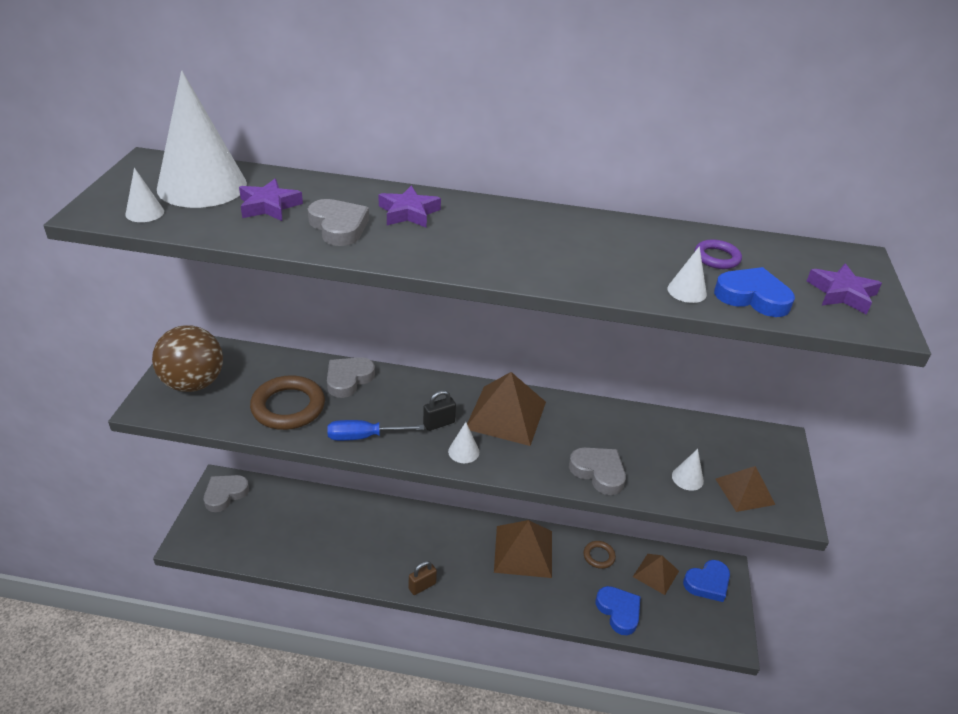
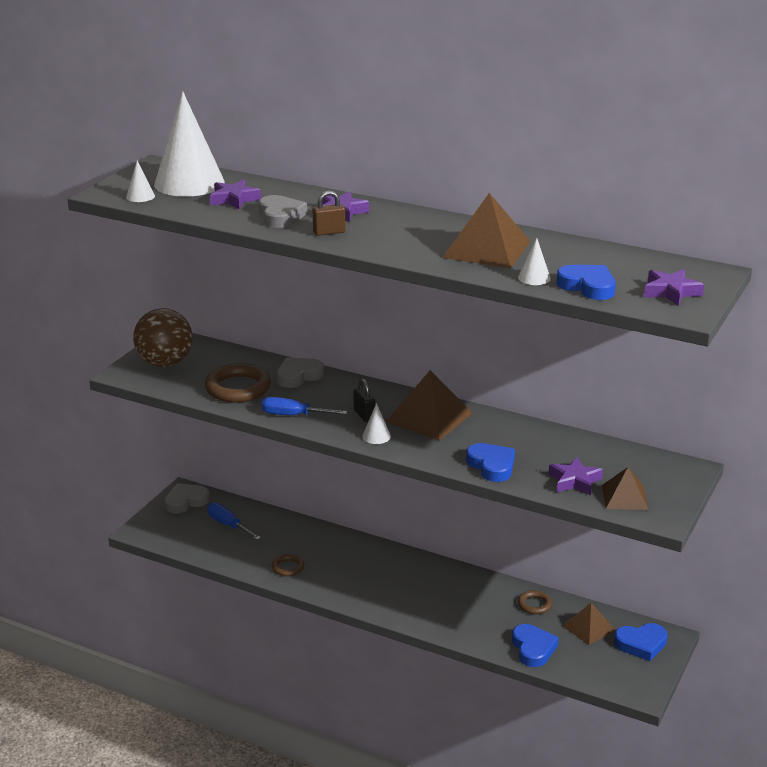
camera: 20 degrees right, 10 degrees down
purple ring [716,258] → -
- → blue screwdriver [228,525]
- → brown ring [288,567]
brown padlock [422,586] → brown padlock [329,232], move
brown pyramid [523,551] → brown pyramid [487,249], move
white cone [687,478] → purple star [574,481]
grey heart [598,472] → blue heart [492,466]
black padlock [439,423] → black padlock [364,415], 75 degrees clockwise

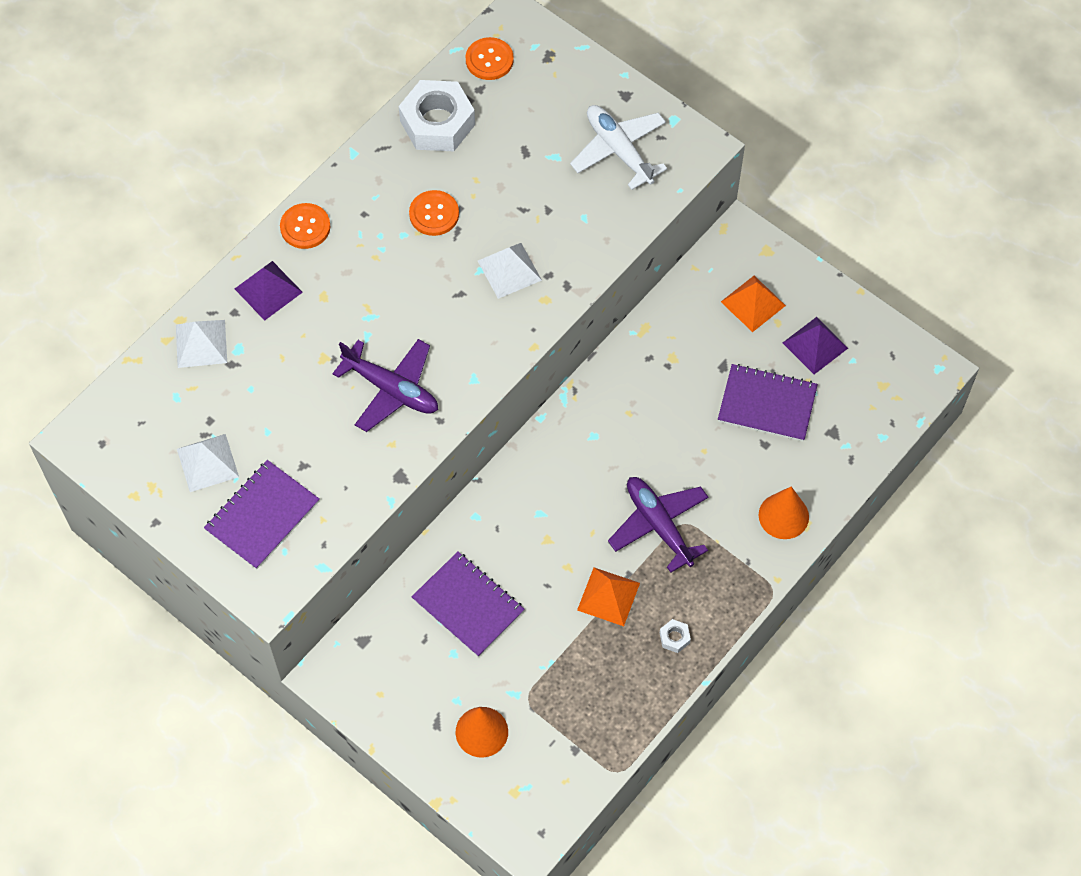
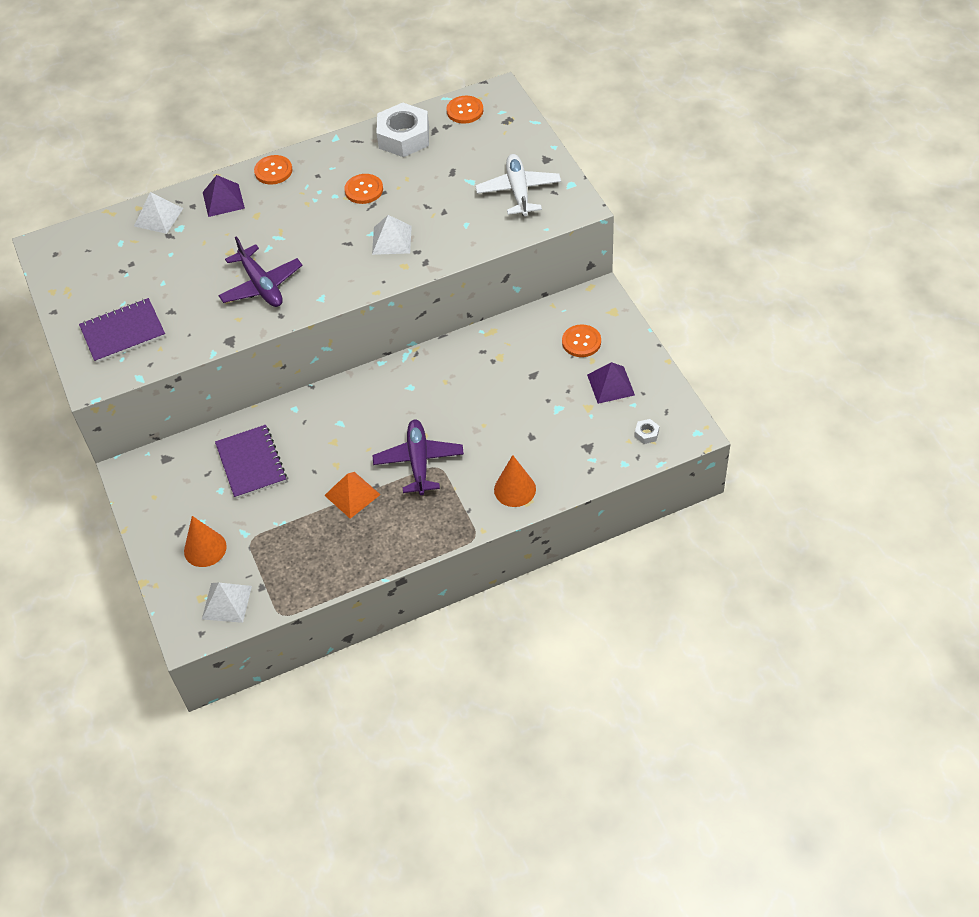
camera: 30 degrees right, 10 degrees down
purple notebook [767,404] → -
white pyramid [207,462] → white pyramid [227,602], move
white nut [674,638] → white nut [646,434], move
orange pyramid [753,303] → orange button [581,342]

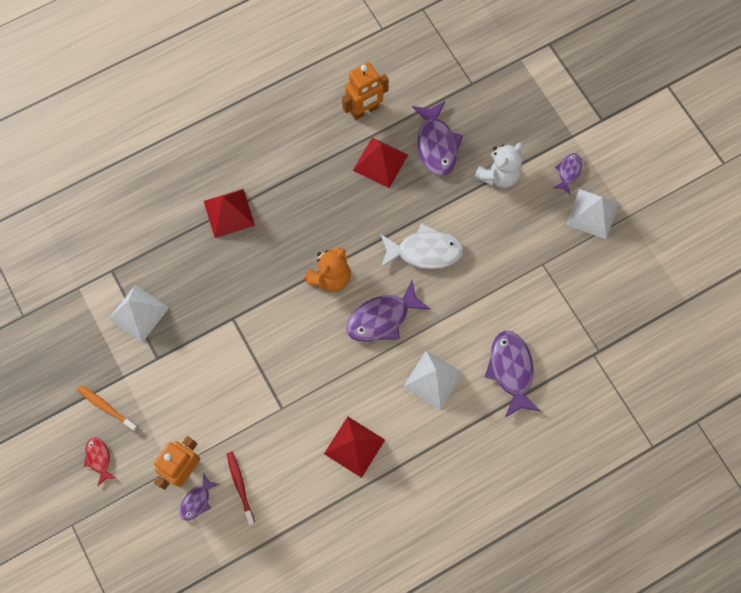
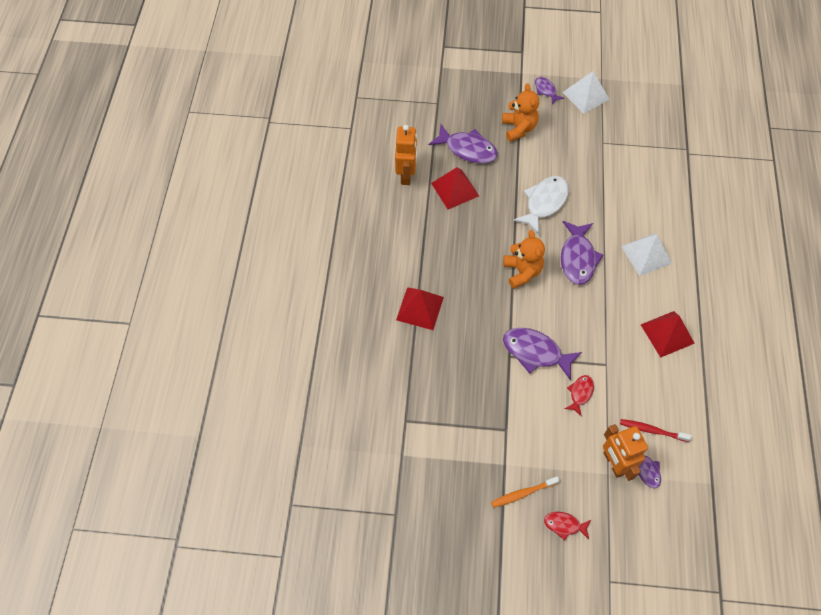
camera: 55 degrees left, 10 degrees down
white pyramid [138,313] → -
- → red fish [580,393]
purple fish [511,370] → purple fish [535,352], move
white teddy bear [498,175] → orange teddy bear [518,128]

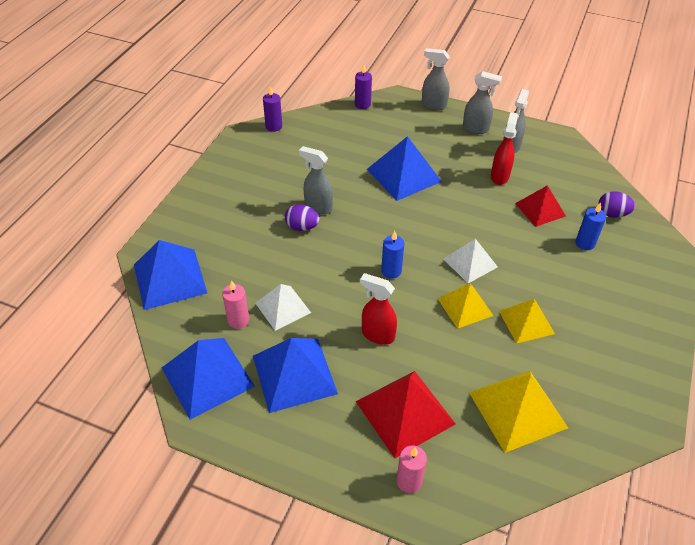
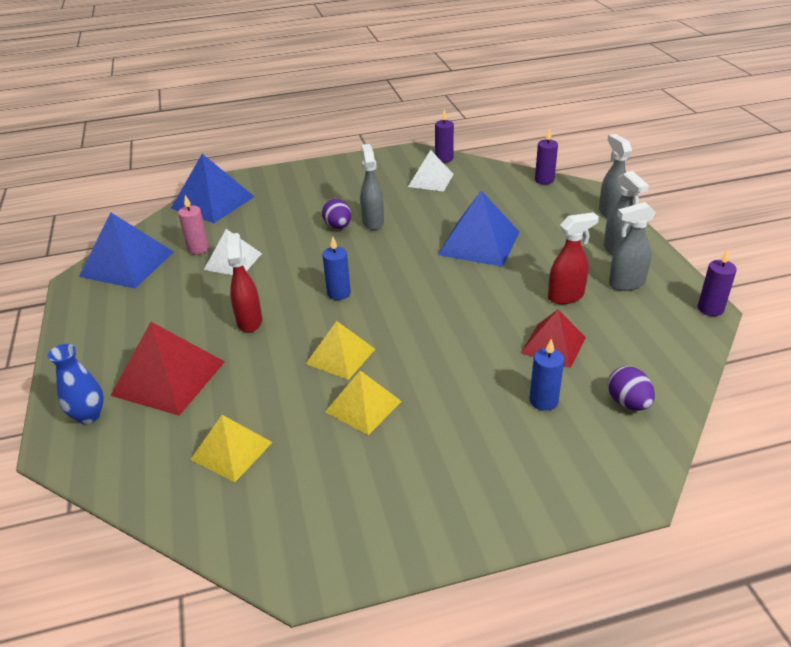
camera: 55 degrees right, 10 degrees down
blue pyramid [294,374] → -
- → purple candle [710,309]
white pyramid [470,262] → white pyramid [430,180], move
pink candle [409,481] → blue vase [89,415]
yellow pyramid [517,410] → yellow pyramid [231,451], x0.64

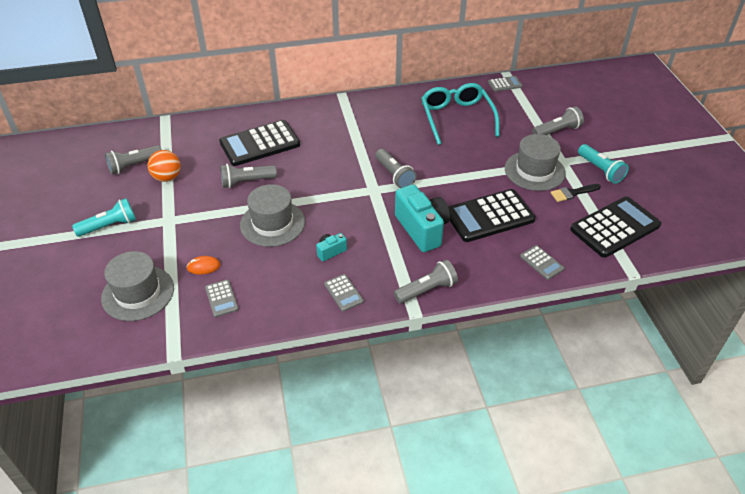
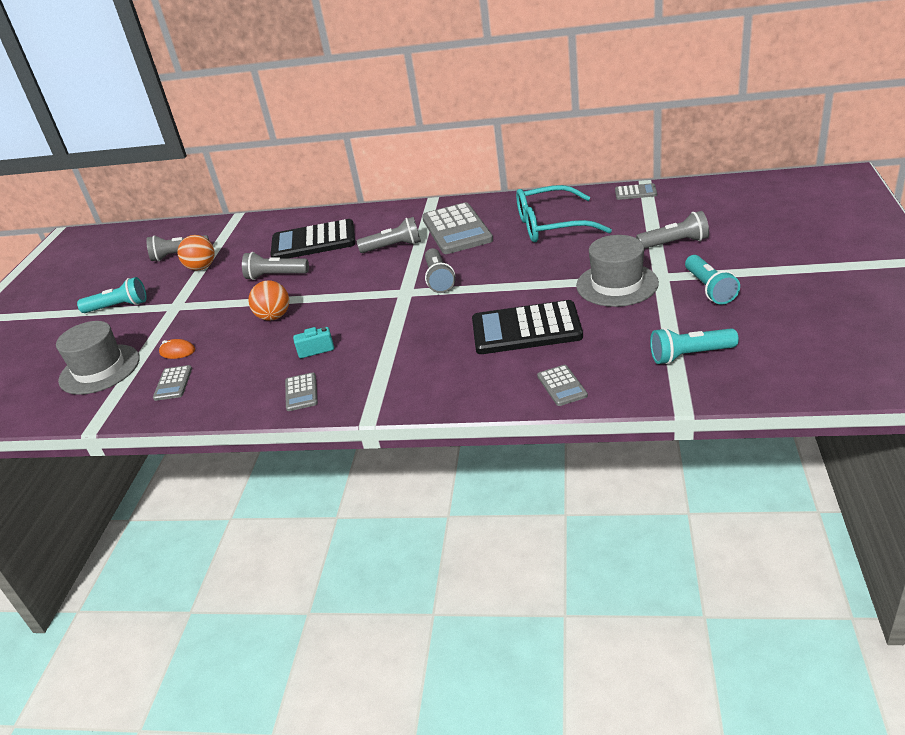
camera: 25 degrees right, 10 degrees down
turquoise camera [422,229] → -
black brush [572,193] → -
- → grey calculator [456,229]
grey flashlight [426,290] → grey flashlight [393,247], move
grey hat [272,223] → orange ball [274,317]
black calculator [615,227] → turquoise flashlight [690,355]
turquoise glasses [457,118] → turquoise glasses [552,225], 105 degrees counterclockwise

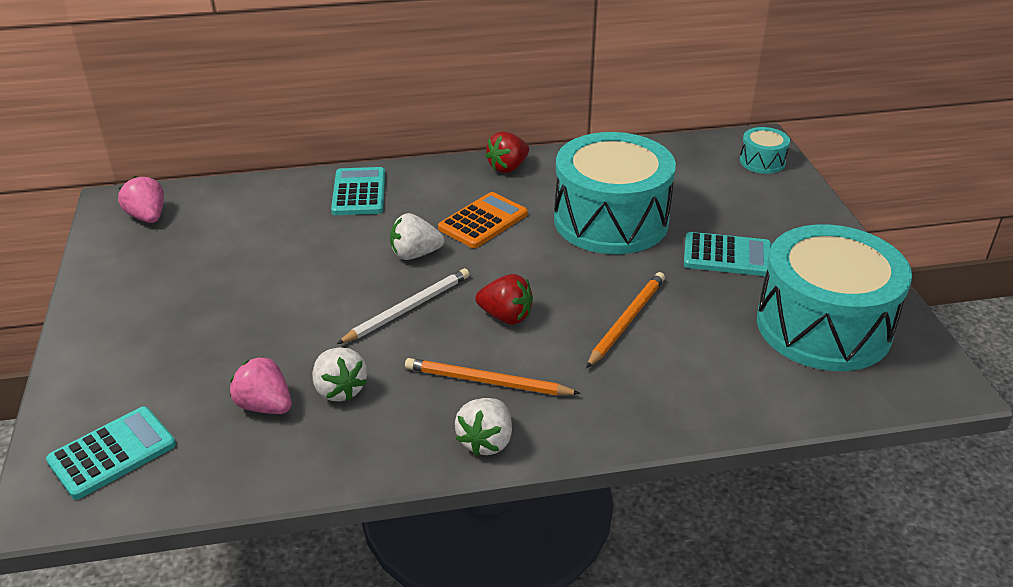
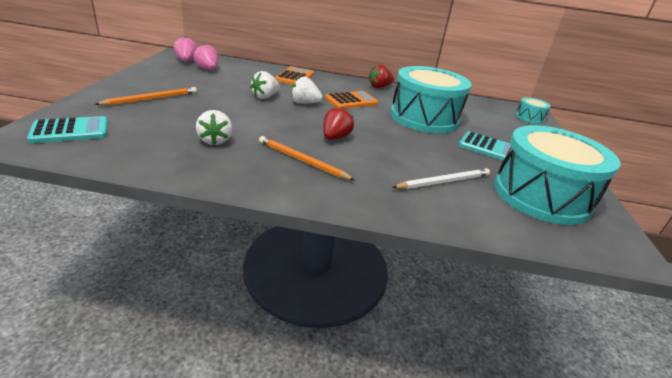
camera: 15 degrees right, 5 degrees down
pink strawberry [265,406] → pink strawberry [207,69], move
white pencil [407,309] → white pencil [443,182], move
white strawberry [486,441] → white strawberry [265,97], move
orange pencil [626,321] → orange pencil [151,99], move
turquoise calculator [359,192] → orange calculator [295,77]
red strawberry [506,316] → red strawberry [335,137], 105 degrees counterclockwise

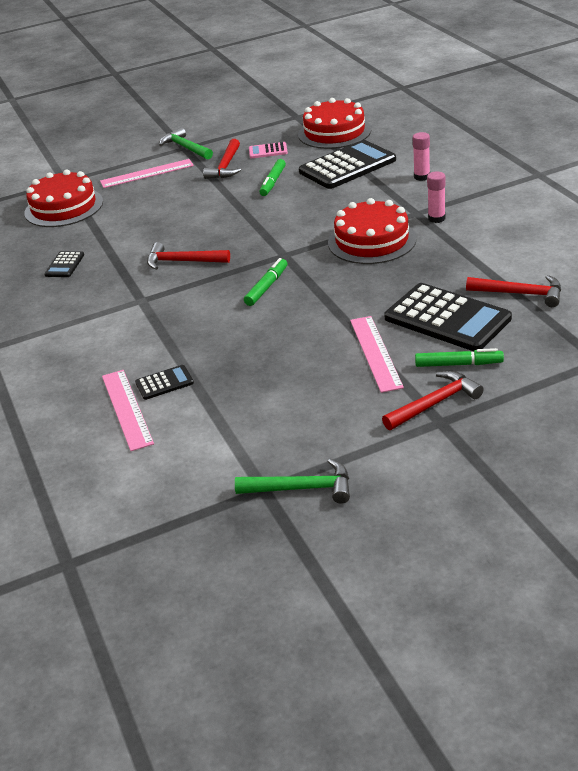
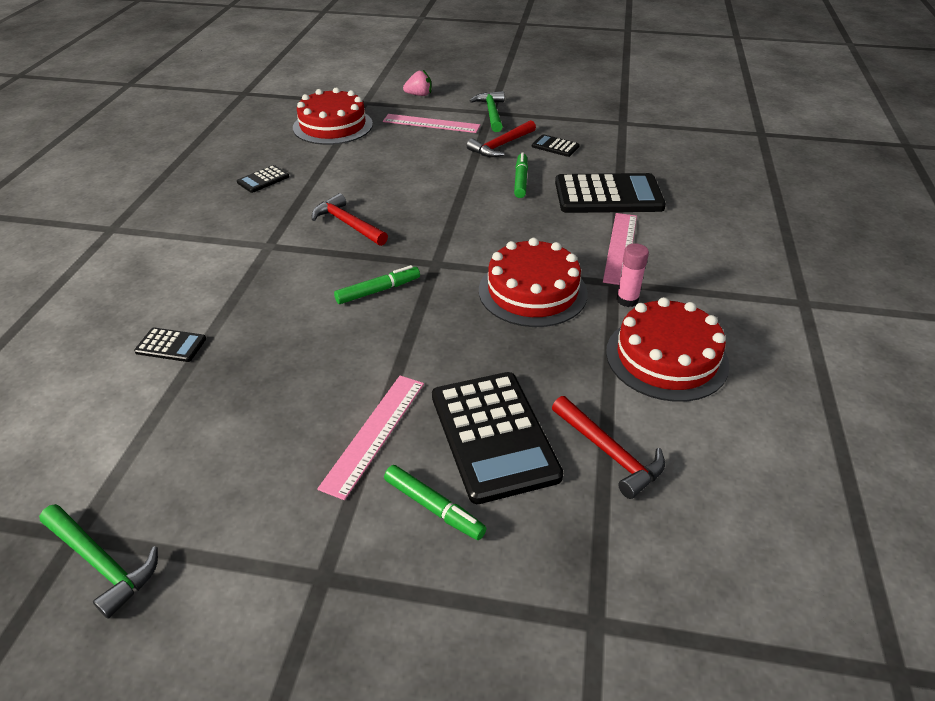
camera: 30 degrees right, 5 degrees up
red hammer [434,403] → -
pink glue stick [422,177] → -
- → pink strawberry [419,95]
pink ruler [127,409] → pink ruler [620,247], move
red cake [334,132] → red cake [666,358], move
pink calculator [268,151] → black calculator [555,146]
green marker [273,182] → green marker [520,180], 135 degrees clockwise

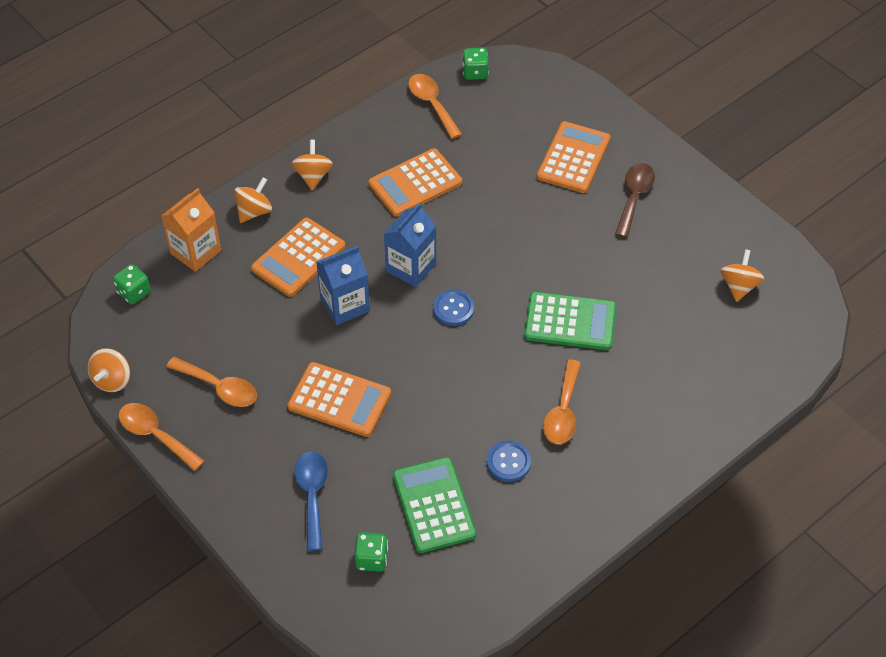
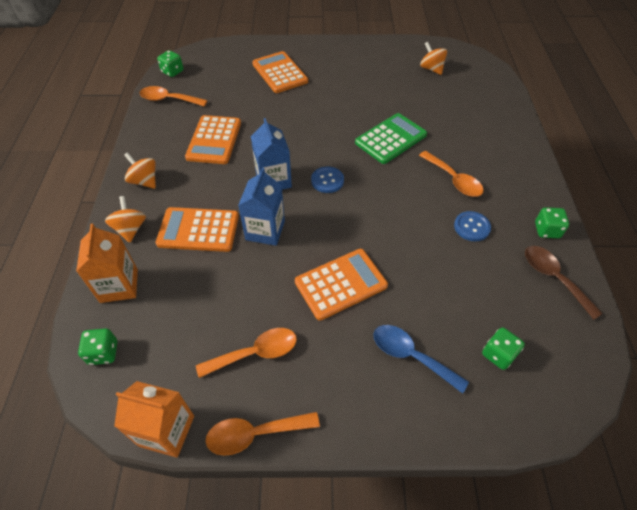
camera: 50 degrees left, 0 degrees up
green calculator [434,505] → -
- → green dice [547,230]
brown spoon [634,197] → brown spoon [553,278], move
orange spinning top [112,380] → orange carton [167,430]
orange calculator [298,258] → orange calculator [198,230], 105 degrees clockwise

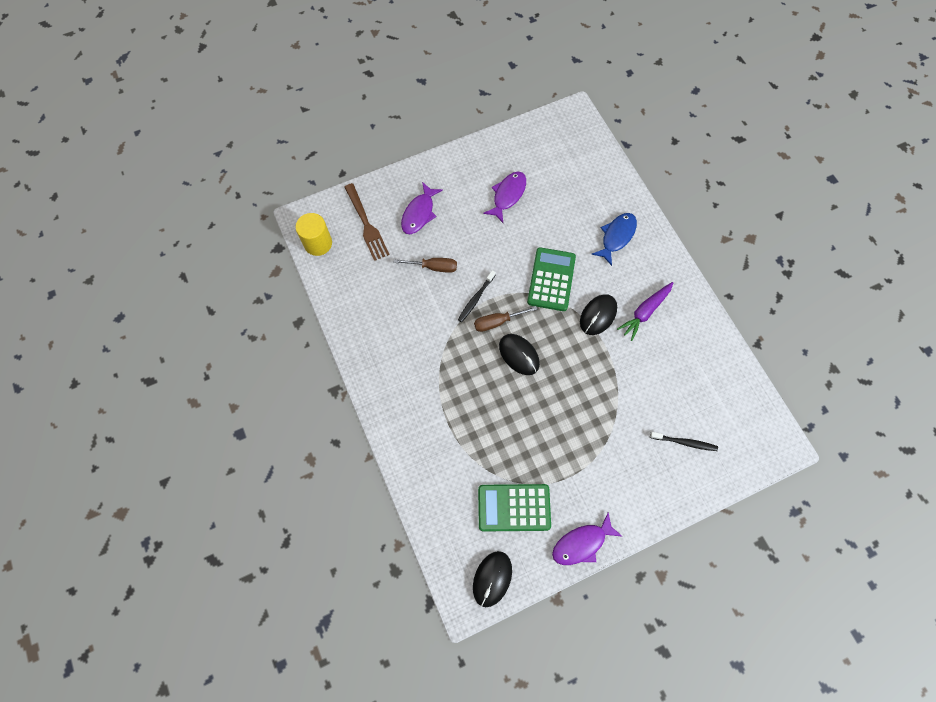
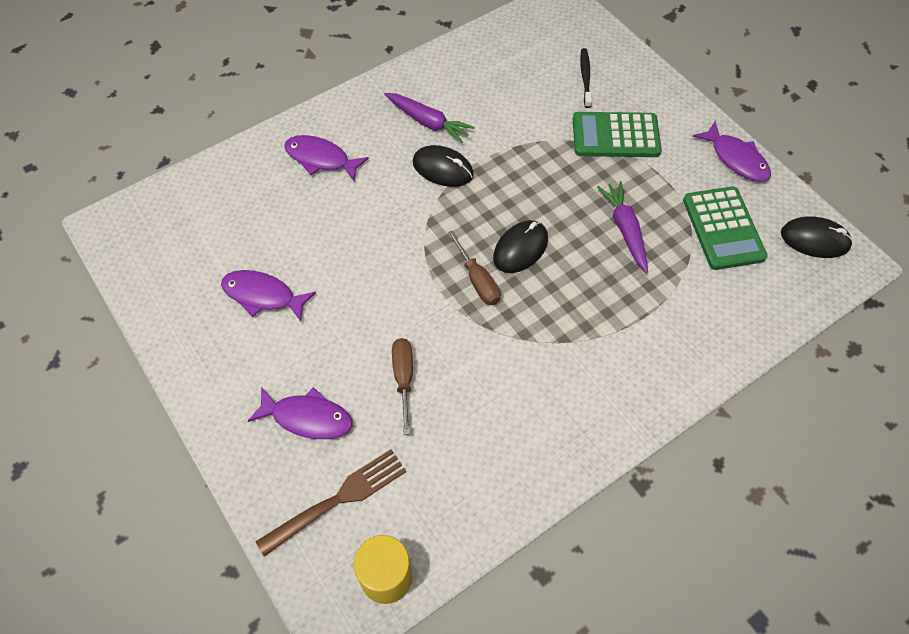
camera: 100 degrees left, 10 degrees down
black toothbrush [476,298] → -
- → purple carrot [625,229]
green calculator [551,279] → green calculator [615,136], move
blue fish [616,237] → purple fish [321,159]

